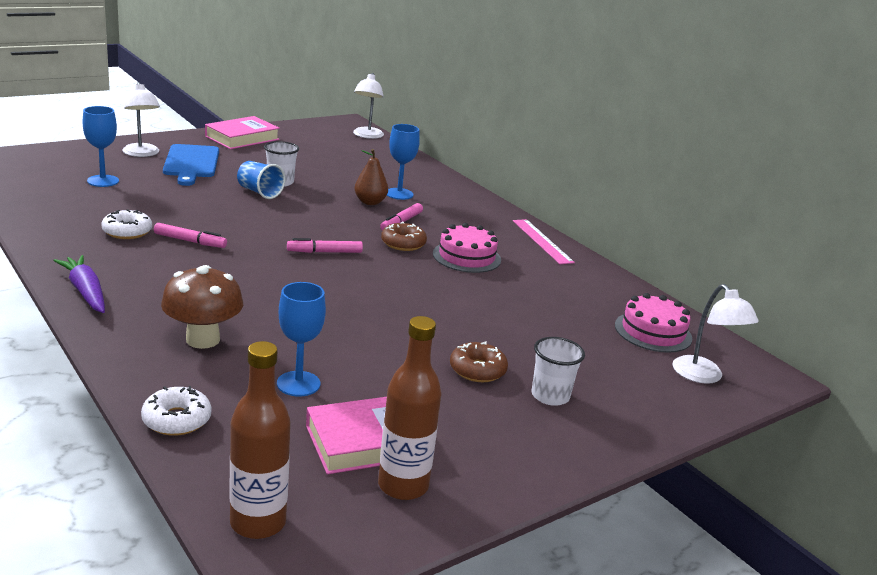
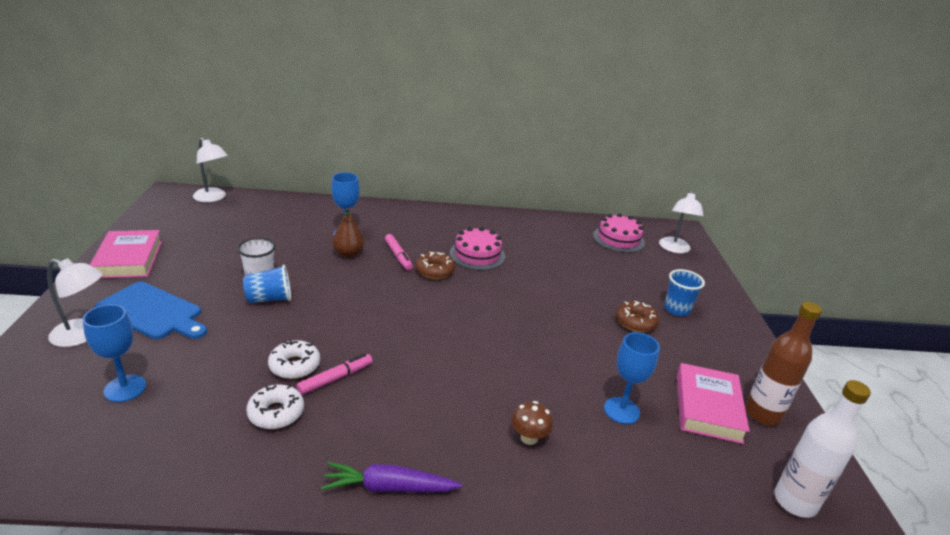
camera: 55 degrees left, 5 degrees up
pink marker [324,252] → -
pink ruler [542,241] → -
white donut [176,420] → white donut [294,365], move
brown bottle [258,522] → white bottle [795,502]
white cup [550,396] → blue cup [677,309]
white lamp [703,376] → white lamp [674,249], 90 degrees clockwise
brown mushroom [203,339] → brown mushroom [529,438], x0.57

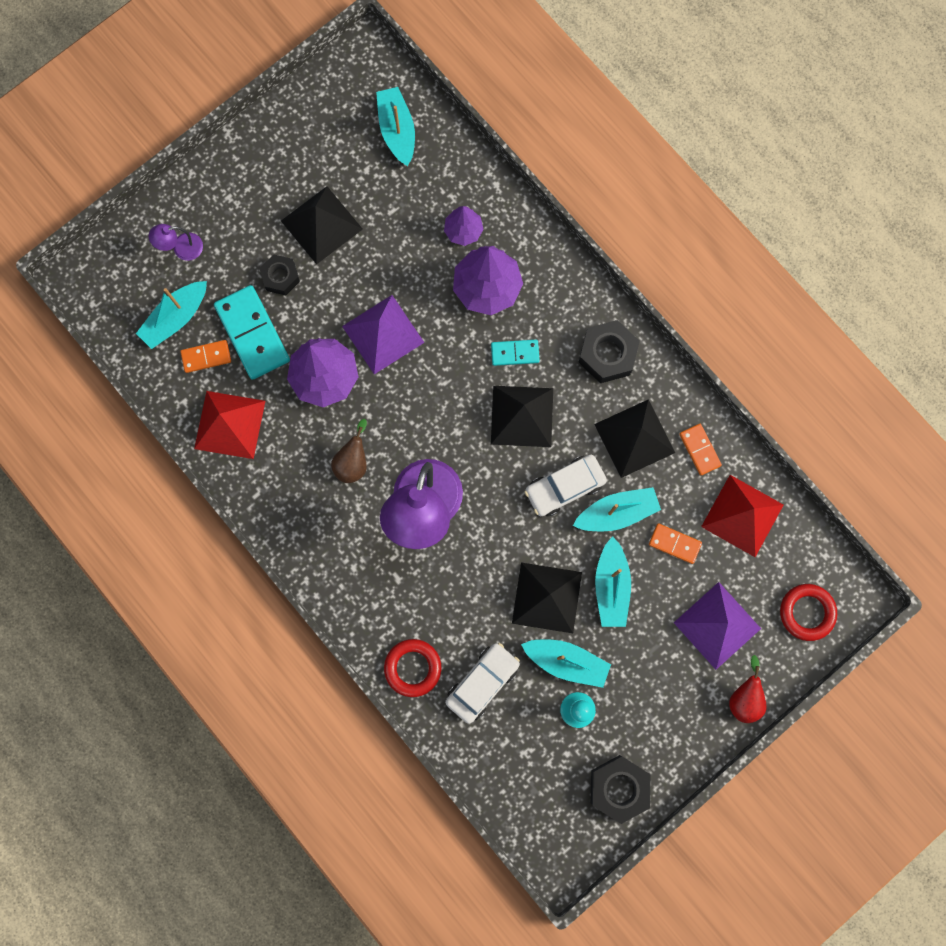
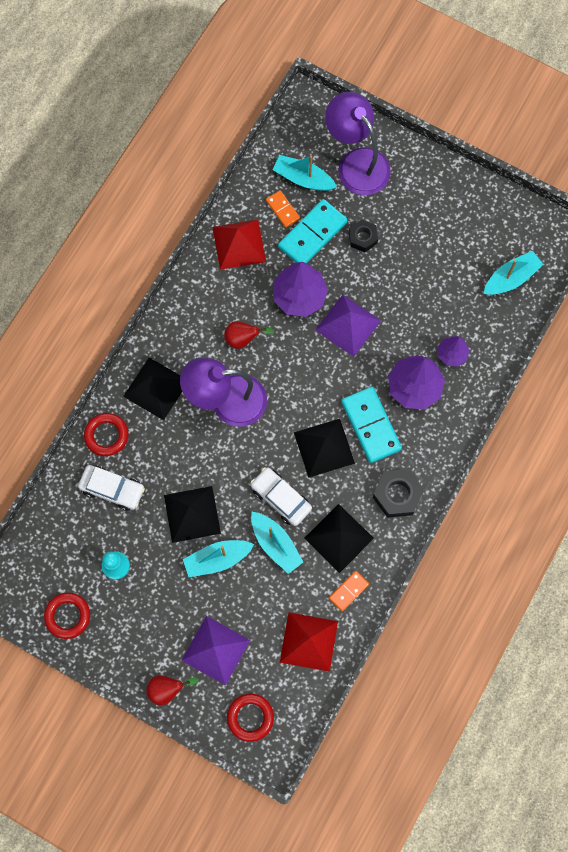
camera: 70 degrees right, 5 degrees down
turquoise boat [566,662] → -
orange domino [674,544] → -
black pyramid [321,225] → black pyramid [156,388], move
black nut [618,788] → red ring [68,616]
brown pear [353,462] → red pear [243,339]
purple lamp [181,248] → purple lamp [356,163], x2.27
turquoise domino [515,353] → turquoise domino [371,425], x1.87

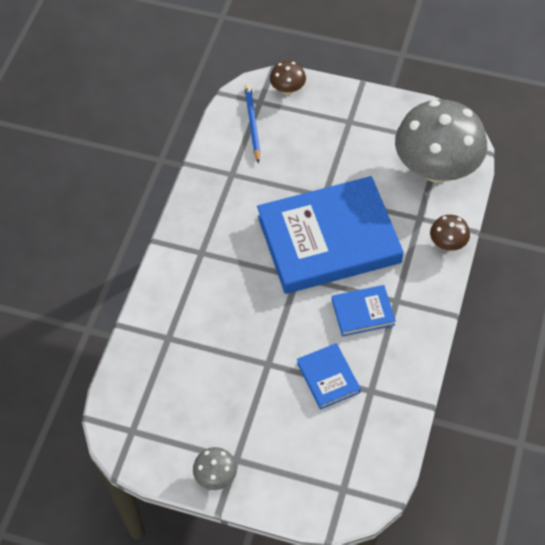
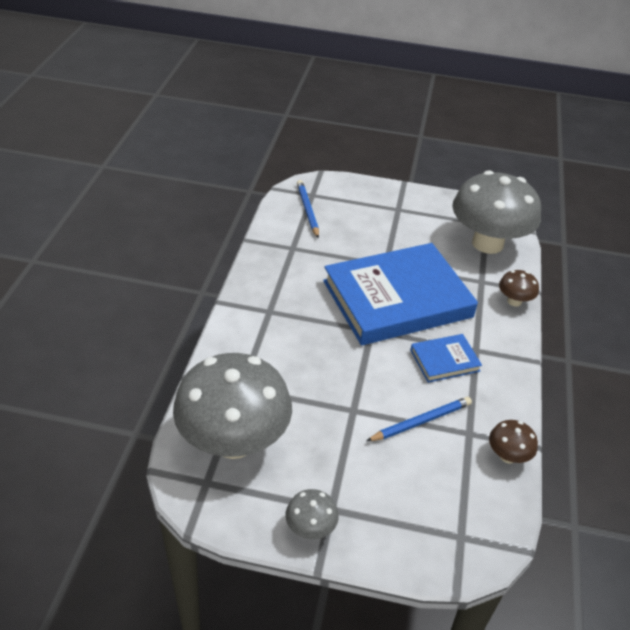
camera: 10 degrees left, 15 degrees down
- → grey mushroom [234,441]
brown mushroom [288,89] → brown mushroom [508,456], move
blue book [328,377] → blue pencil [421,421]

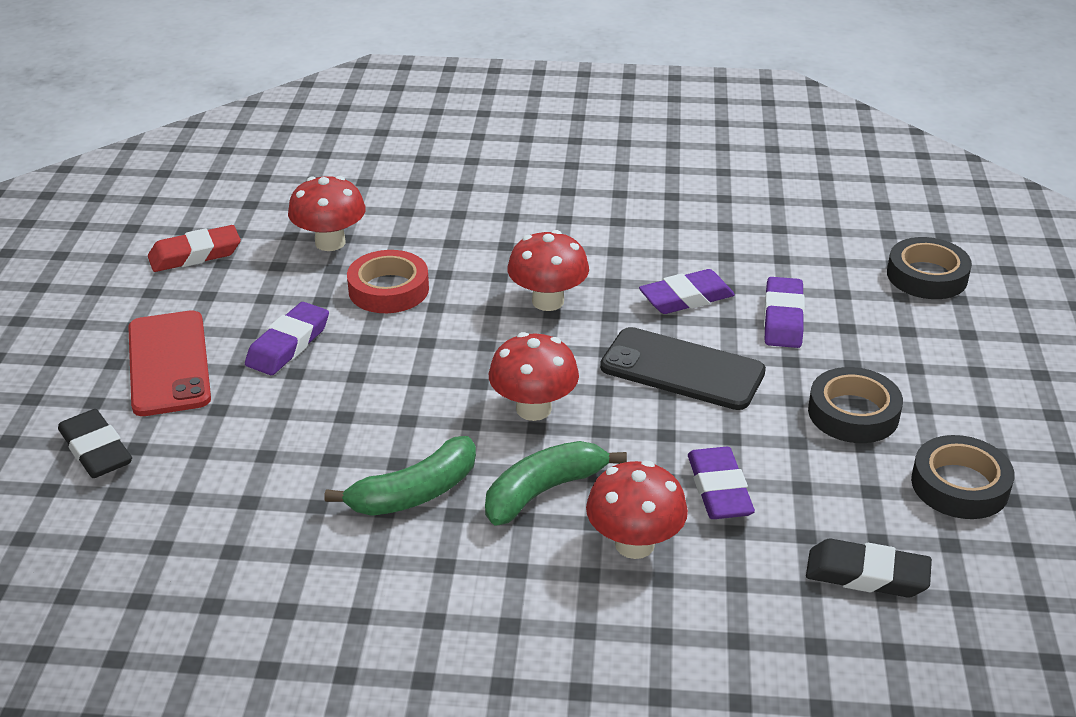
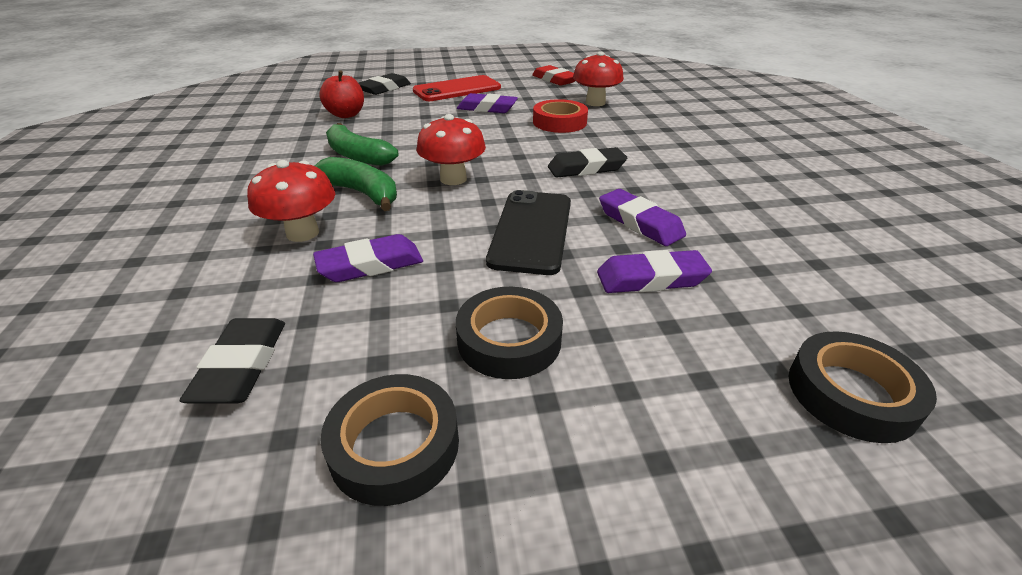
camera: 75 degrees right, 0 degrees up
- → red apple [346,115]
red mushroom [548,301] → black eraser [586,168]

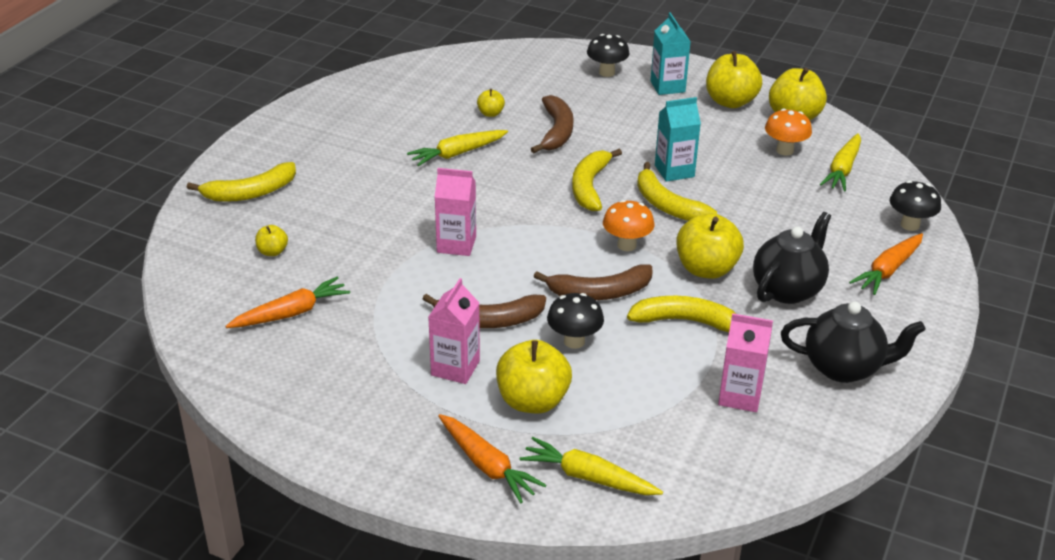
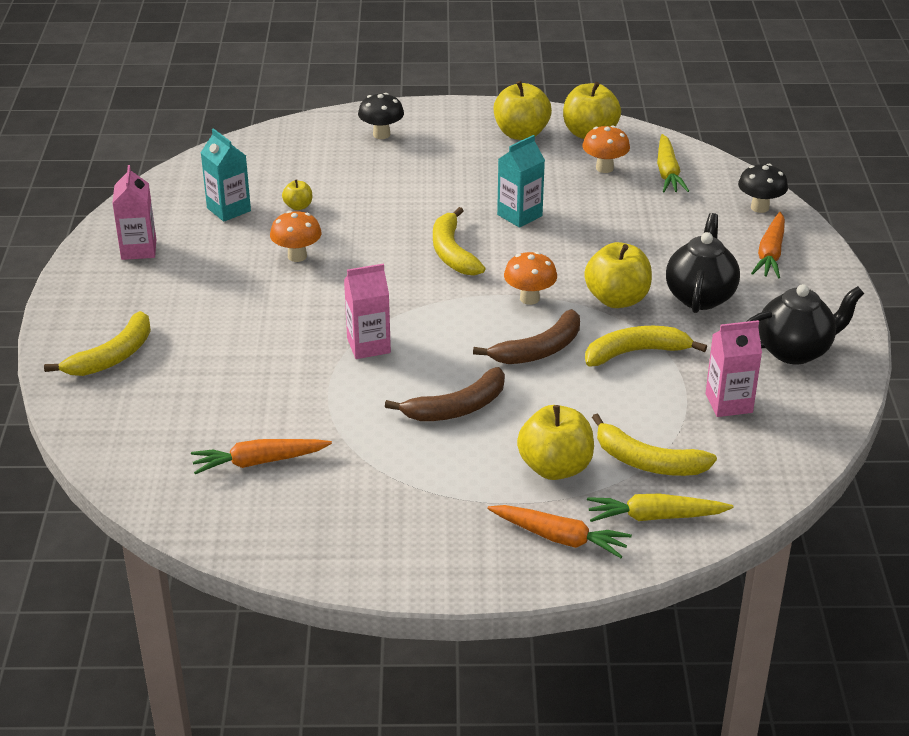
camera: 25 degrees left, 0 degrees up
yellow apple [272,252] → -
brown banana [556,132] → -
black mushroom [574,341] → -
pink carton [455,368] → pink carton [139,249], move
yellow banana [667,205] → yellow banana [647,462], move
turquoise carton [667,86] → turquoise carton [228,209], move
yellow carrot [457,154] → orange mushroom [297,256]
orange carrot [291,313] → orange carrot [258,462], 135 degrees counterclockwise

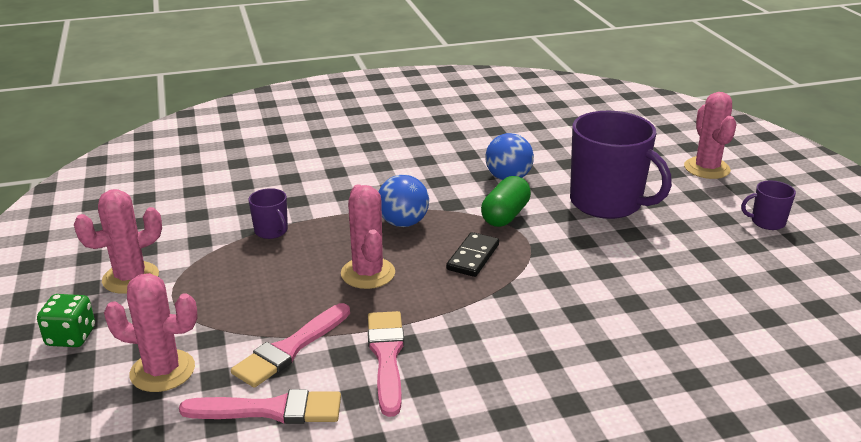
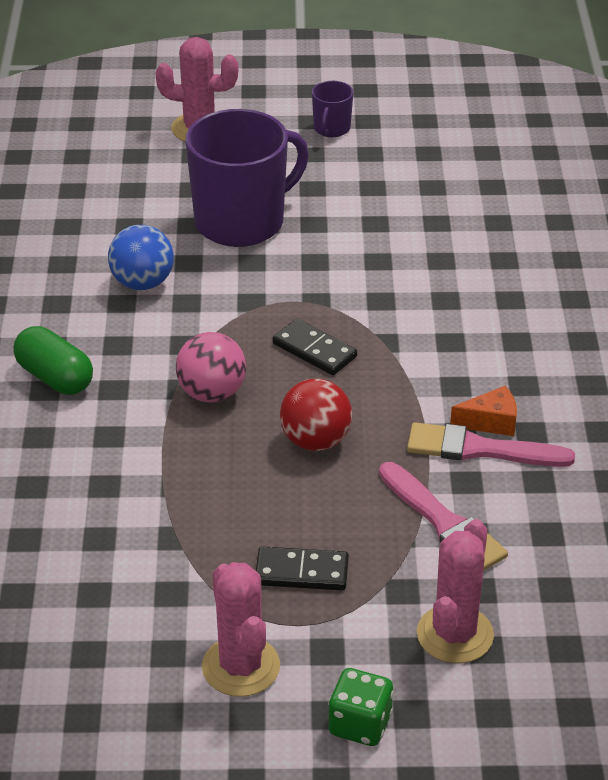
camera: 75 degrees left, 10 degrees up
pink brush [270,410] → -
purple mug [271,231] → -
- → black domino [301,572]
- → orange cheese [491,422]
green capsule [505,215] → green capsule [55,377], move
pink cactus [368,273] → red ball [315,441]
blue ball [403,223] → pink ball [212,393]

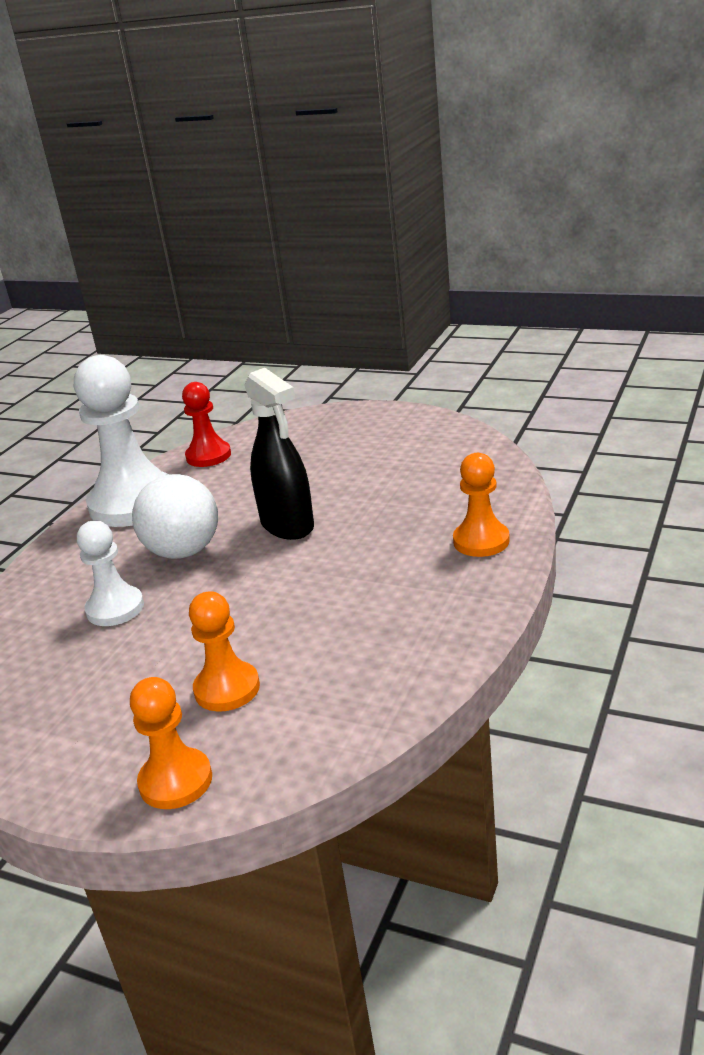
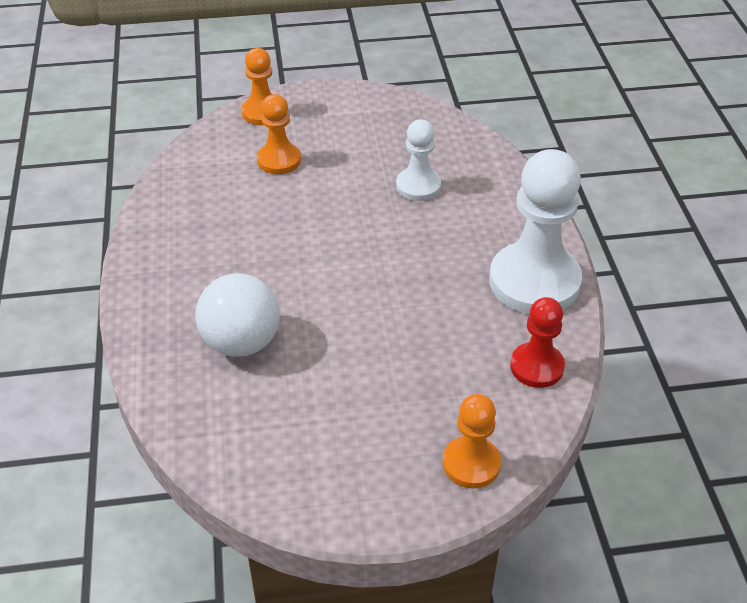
camera: 145 degrees right, 15 degrees up
black spray bottle [288,525] → -
white ball [183,551] → white ball [241,342], move
orange pawn [481,541] → orange pawn [471,464], move

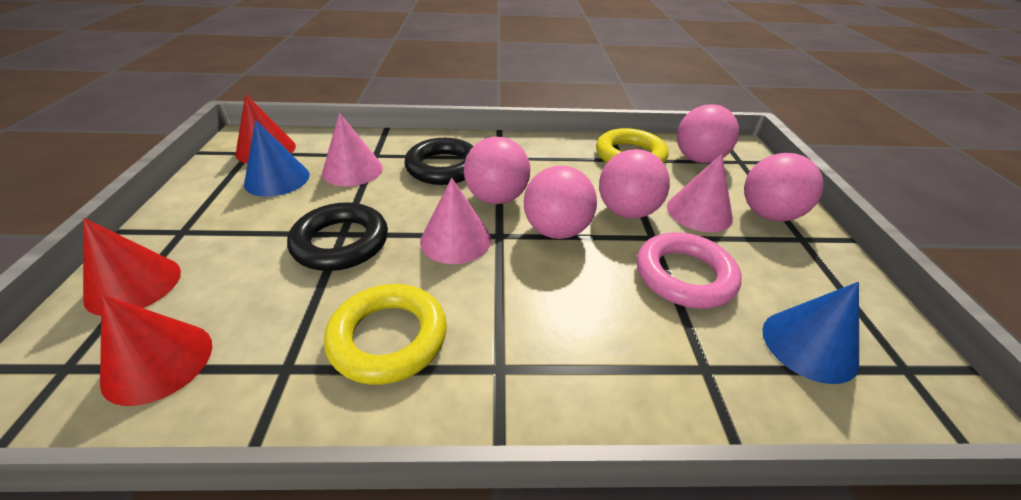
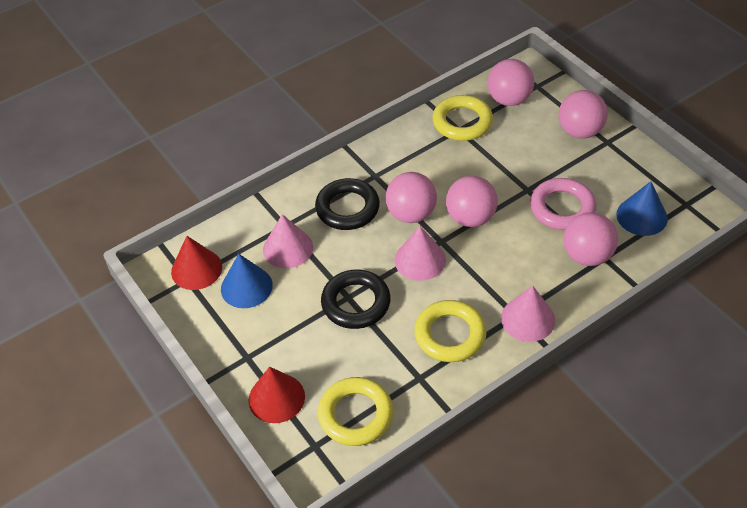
camera: 30 degrees left, 10 degrees up
pink ball [626,211] → pink ball [587,255], move
pink cone [699,212] → pink cone [528,319], move
red cone [158,362] → yellow ring [355,415]

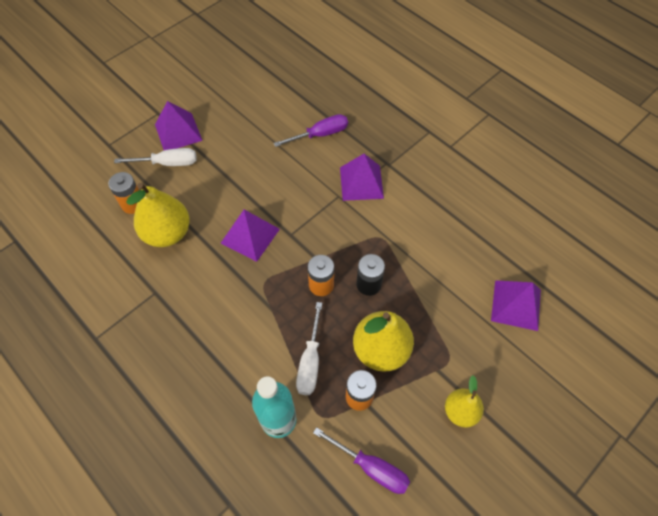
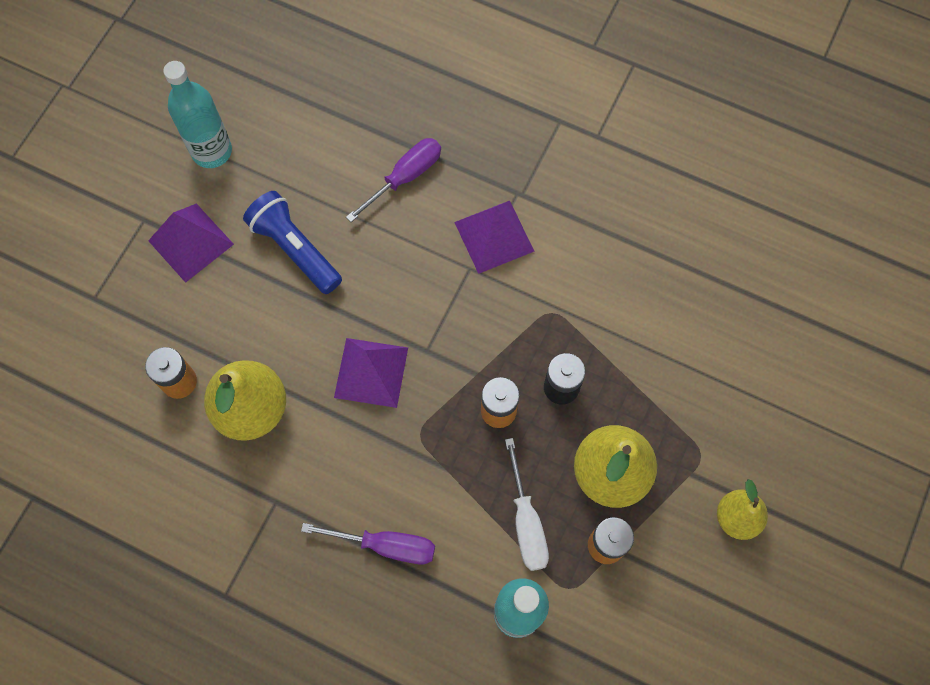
camera: 20 degrees left, 10 degrees up
white screwdriver [167,163] → -
purple pyramid [516,305] → -
- → turquoise bottle [212,151]
- → blue flashlight [295,249]
purple screwdriver [371,467] → purple screwdriver [385,545], move

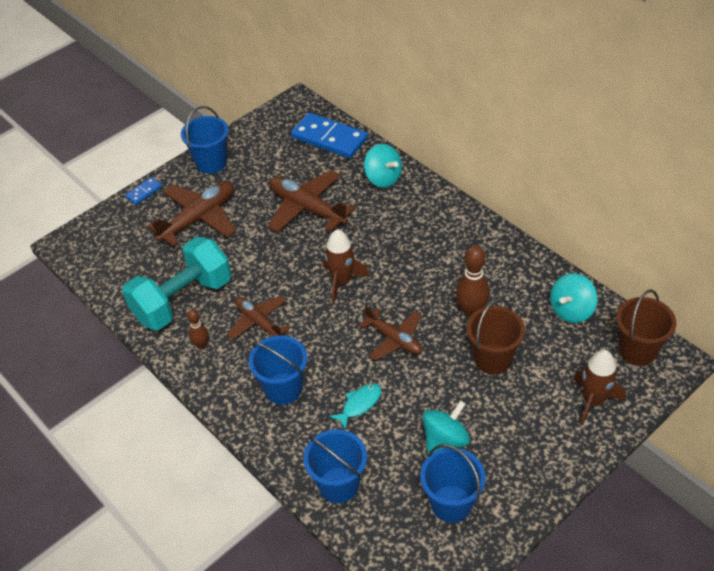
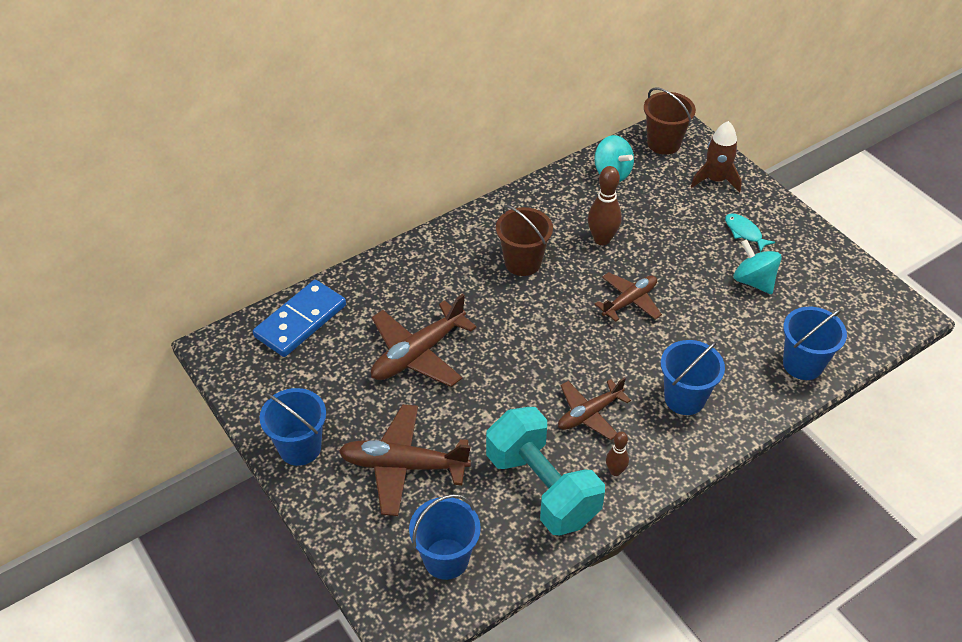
camera: 85 degrees left, 0 degrees up
blue domino [144,192] → -
brown rocket [342,281] → -
turquoise spinning top [383,178] → -
turquoise fish [359,404] → turquoise fish [744,232], move
blue bucket [451,503] → blue bucket [446,559], move
brown bucket [493,359] → brown bucket [522,262], move
brown plane [199,218] → brown plane [403,466], 45 degrees counterclockwise

